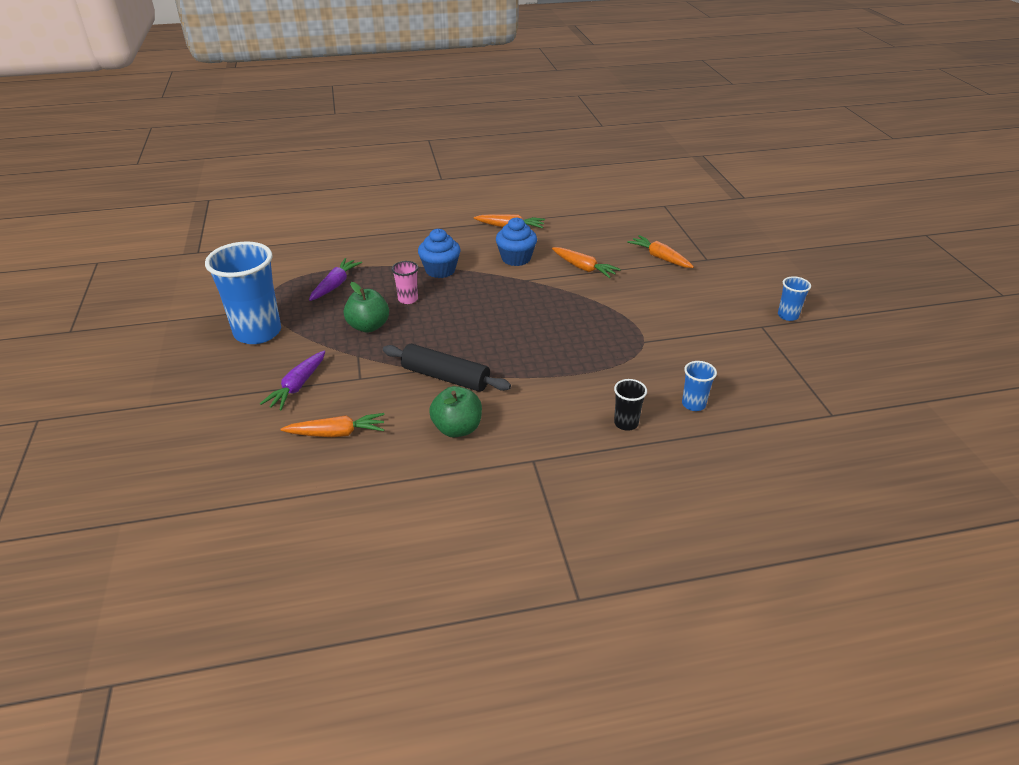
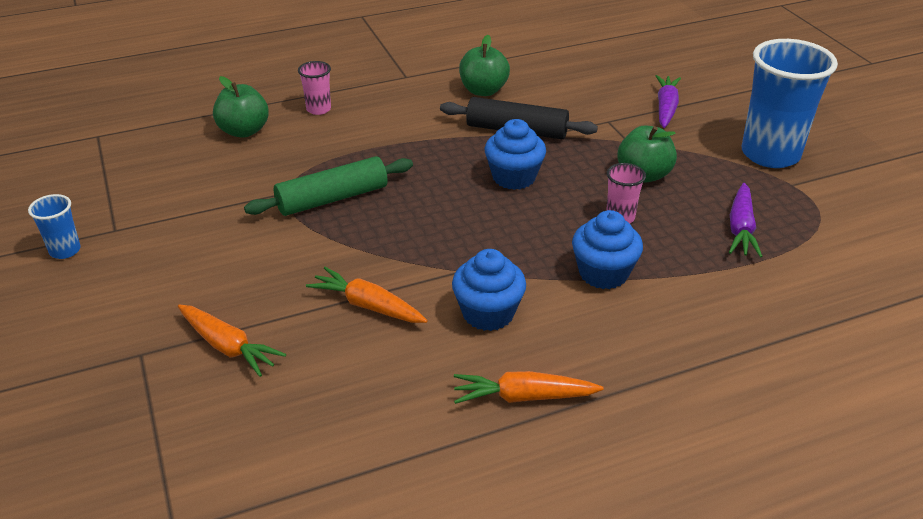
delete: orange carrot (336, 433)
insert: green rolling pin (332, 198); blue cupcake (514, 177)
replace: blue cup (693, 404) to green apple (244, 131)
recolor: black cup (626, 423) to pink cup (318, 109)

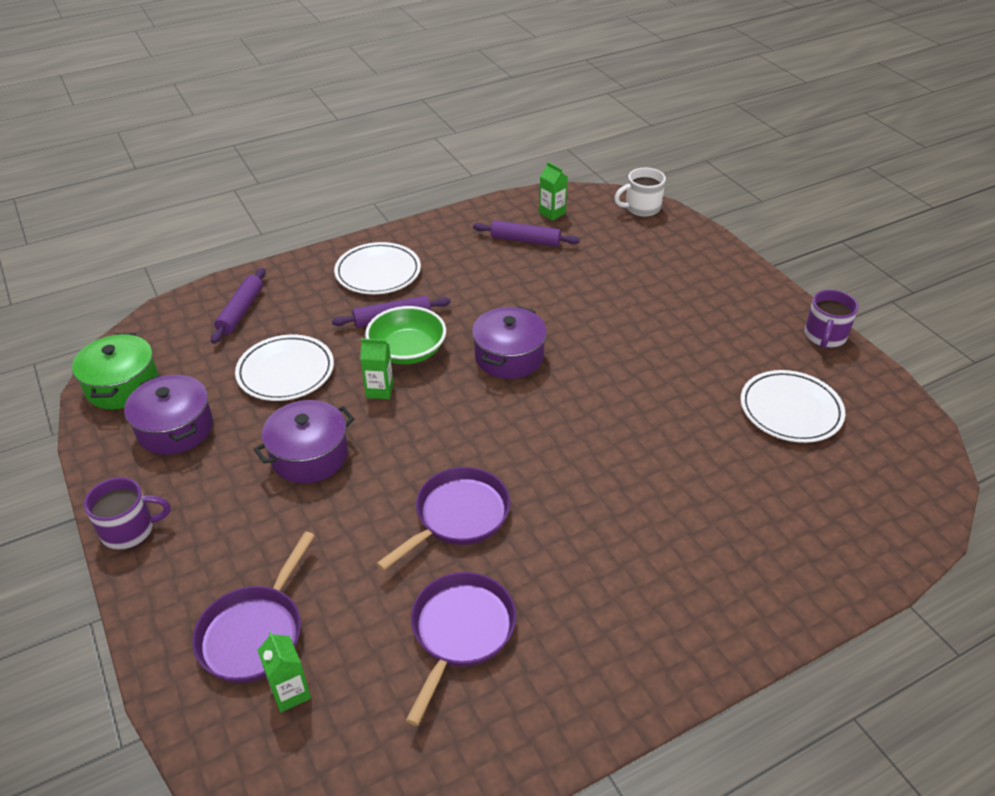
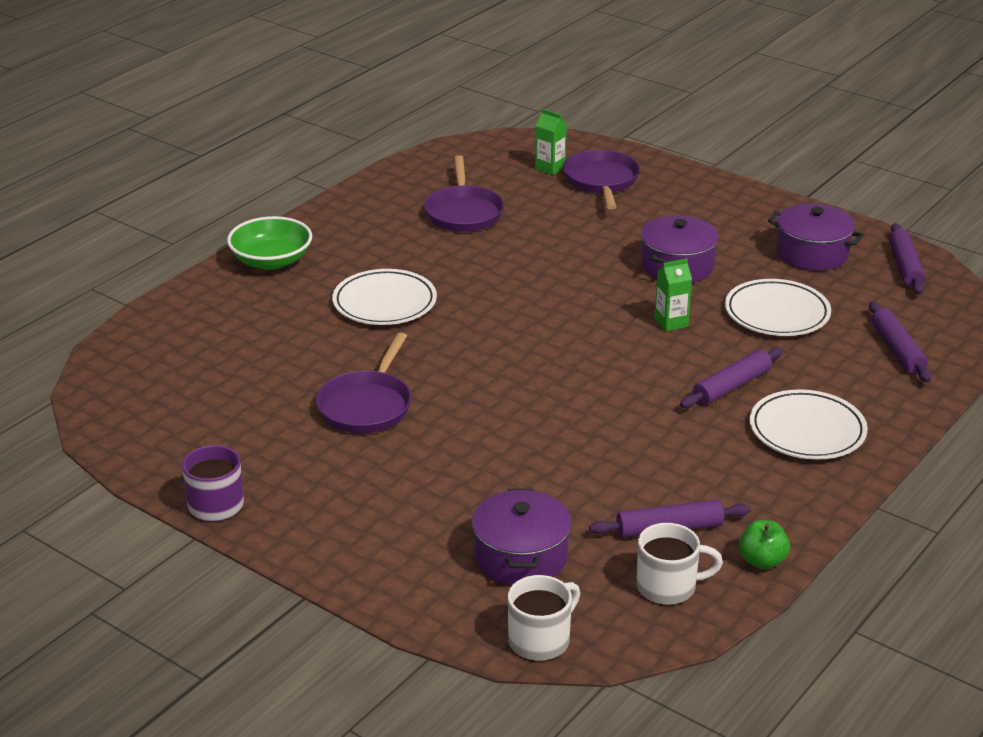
delete: purple mug (130, 530)
insert: green apple (762, 561)
move: green bowl (407, 351) to (271, 261); purple pan (457, 516) to (367, 405); purple pot (509, 356) to (521, 556); white plate (790, 410) to (384, 303)
replace: green pot (122, 385) to purple rolling pin (905, 266); green carton (552, 213) to white mug (668, 586)

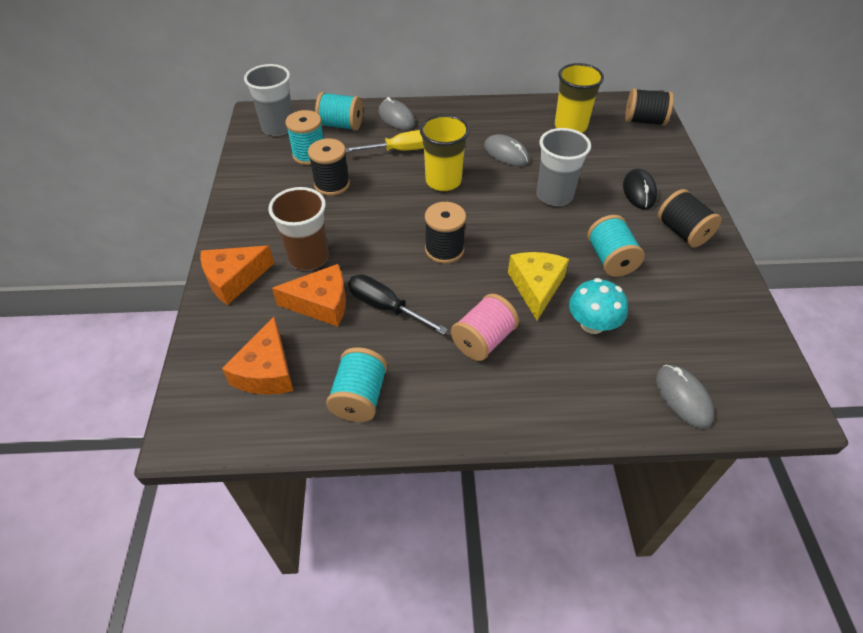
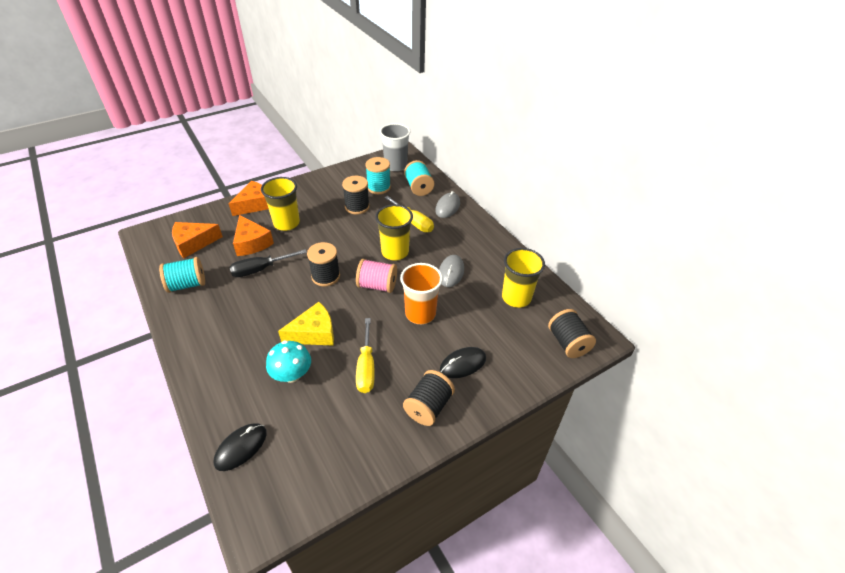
move: pink spool (483, 340) to (377, 285)
replace: turquoise spool (610, 259) to yellow screwdriver (366, 367)
recolor: brown cup (308, 257) to yellow cup (286, 223); grey cup (554, 195) to orange cup (420, 314); grey mouse (683, 397) to black mouse (241, 447)
rotate: orange cheese (234, 279) = (255, 204) 105 degrees clockwise; black screwdriver (386, 307) = (261, 269) 120 degrees counterclockwise

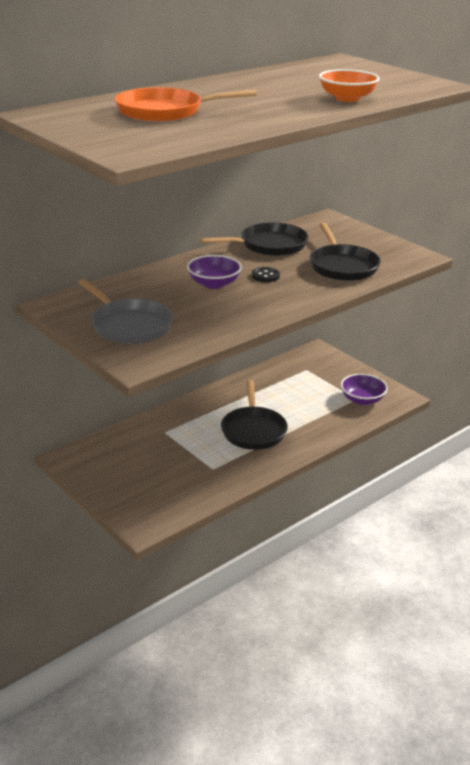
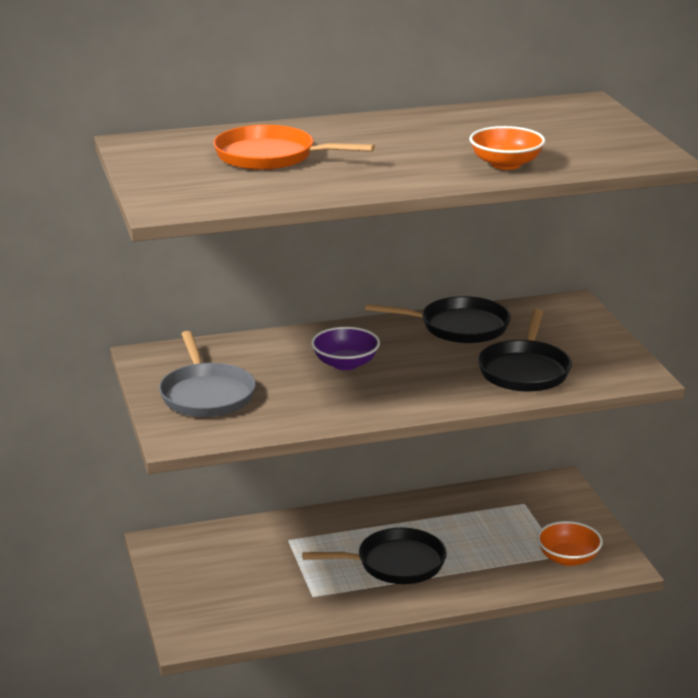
delete: black button (265, 276)
recolor: purple bowl (362, 400) to orange bowl (568, 558)
rotate: black pan (253, 430) = (396, 563) 120 degrees counterclockwise

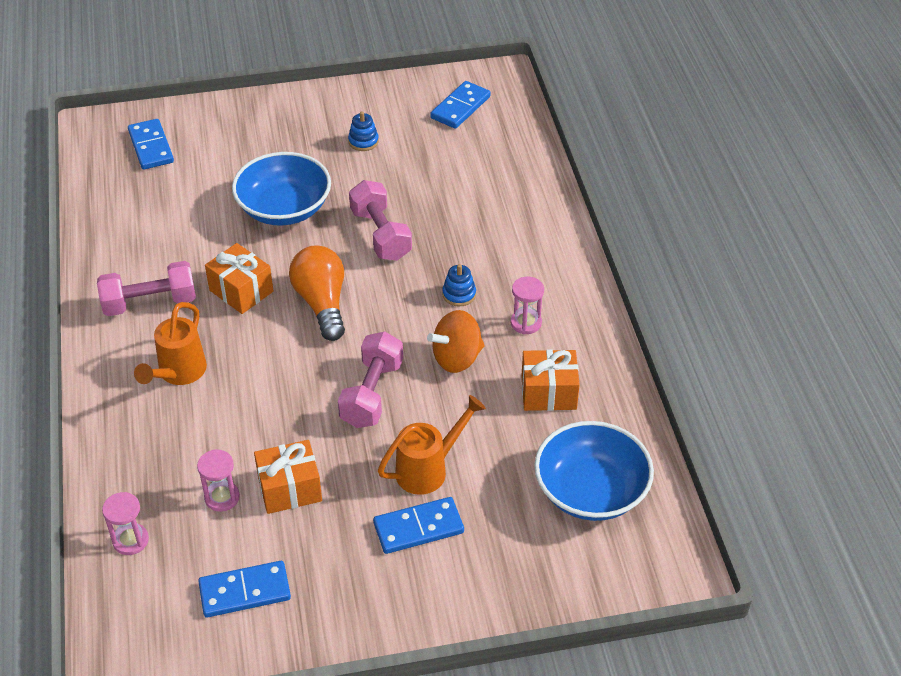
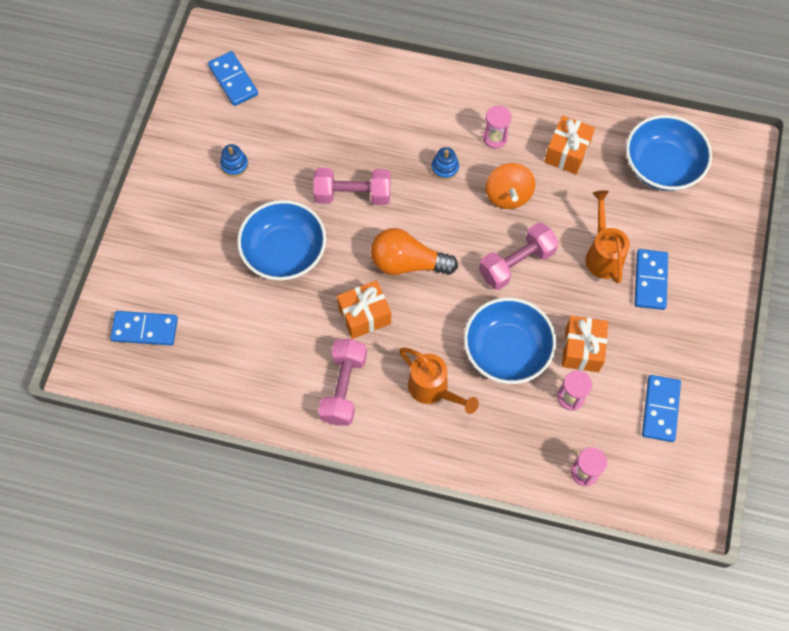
insert: blue bowl (507, 350)
rotate: pink dumbbell (372, 393) = (516, 263) 75 degrees counterclockwise

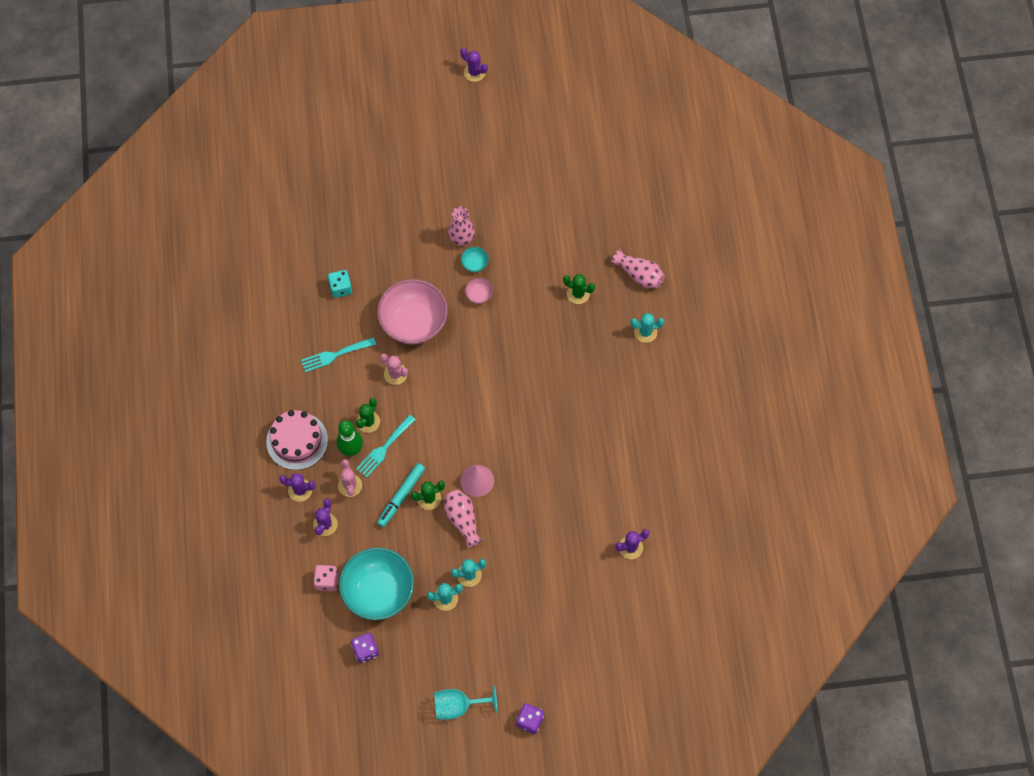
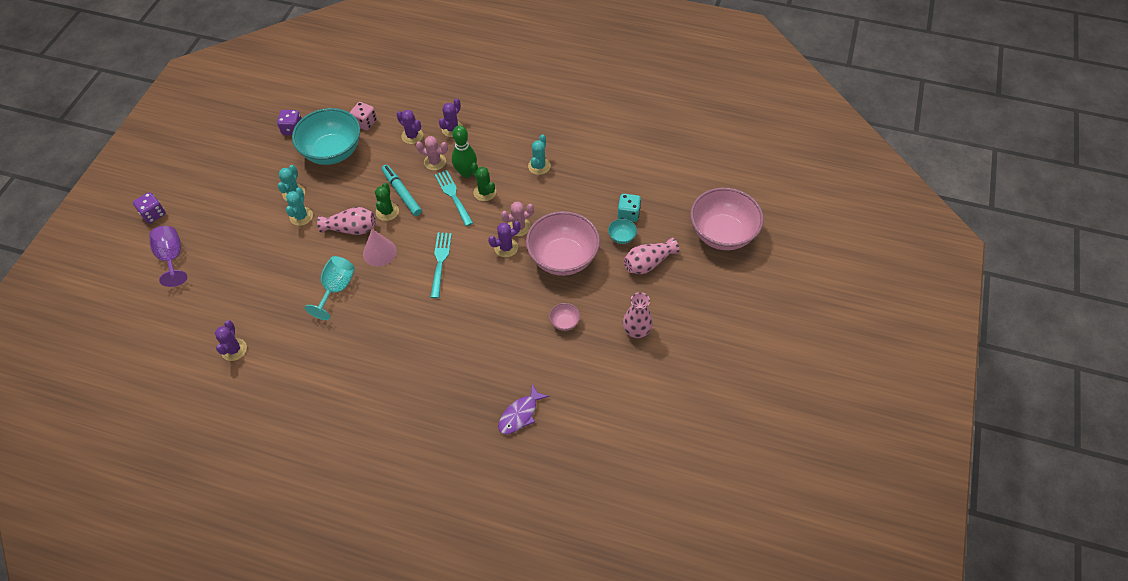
delete: pink cake (297, 441)
insert: purple goblet (172, 258); pink bowl (722, 234)
move: turquoise fork (335, 355) to (440, 261); turquoise goblet (458, 706) to (336, 289); purple cactus (474, 72) to (506, 247); turquoise bowl (474, 264) to (622, 237); pink vase (639, 275) to (648, 263); turquoise cactus (645, 332) to (539, 166)
replace: green cactus (578, 293) to purple fish (520, 414)

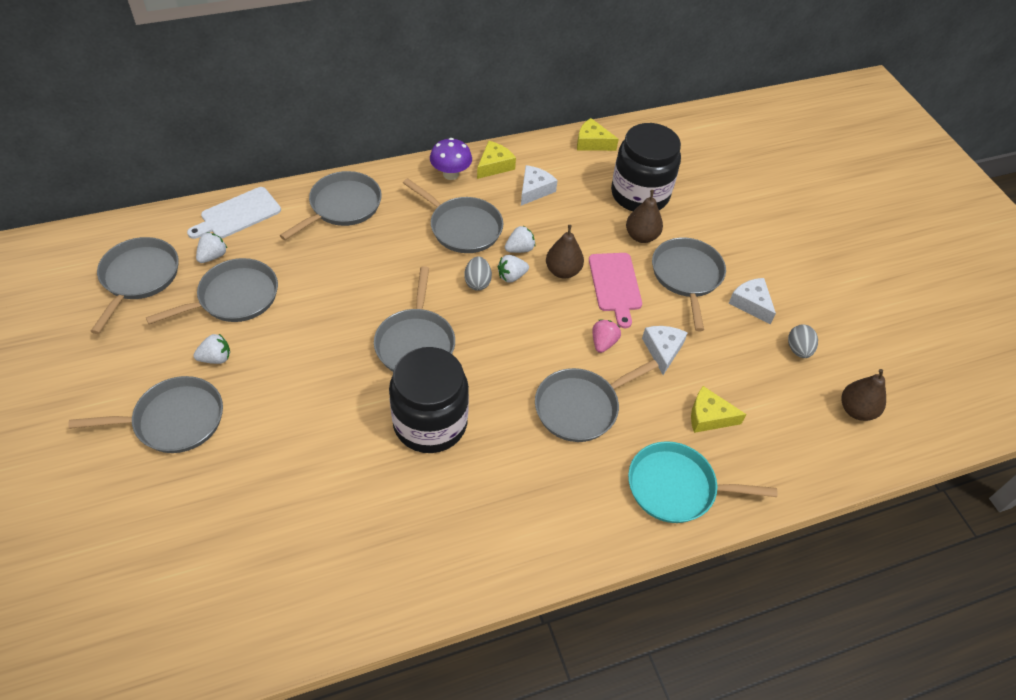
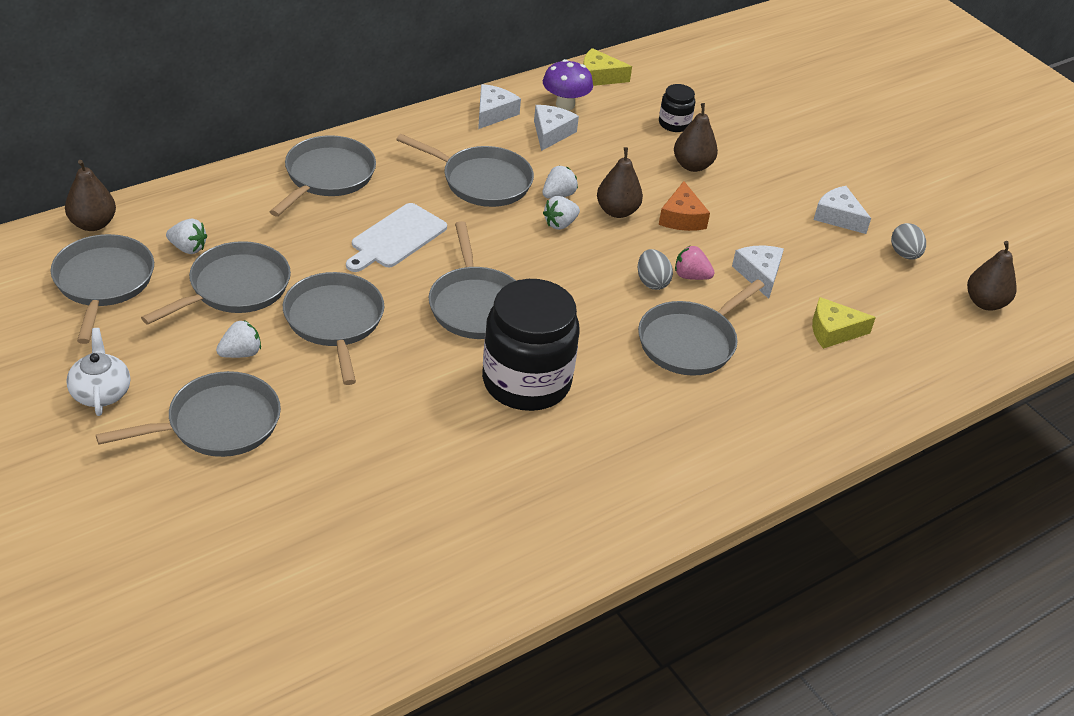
delete: turquoise pan (676, 487)
insert: brown pear (93, 224); white teapot (101, 392)
move: white cutting board (237, 214) to (396, 238); purple mushroom (451, 174) to (565, 104); grey egg (477, 282) to (652, 282); grey pan (687, 276) to (334, 321)
replace: pink cutting board (615, 285) to orange cheese (682, 218)
recolor: yellow cheese (494, 166) to white cheese (493, 113)
rotate: white strawberry (213, 256) = (188, 248) 90 degrees clockwise; pink strawberry (603, 343) = (691, 276) 75 degrees counterclockwise
resize: black jar (640, 194) = (674, 124) x0.45

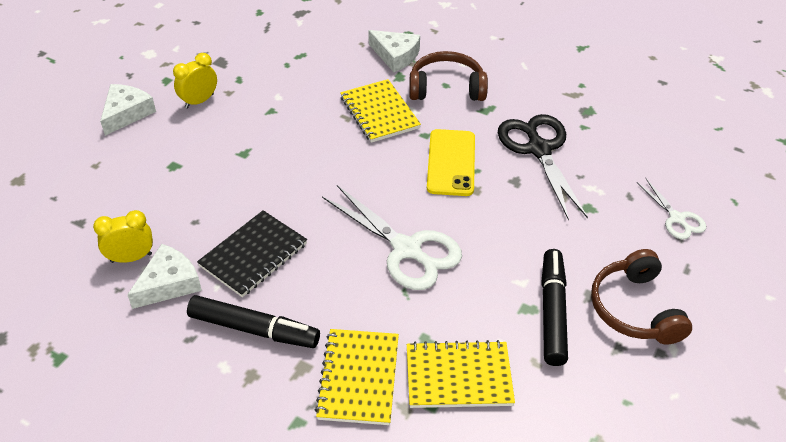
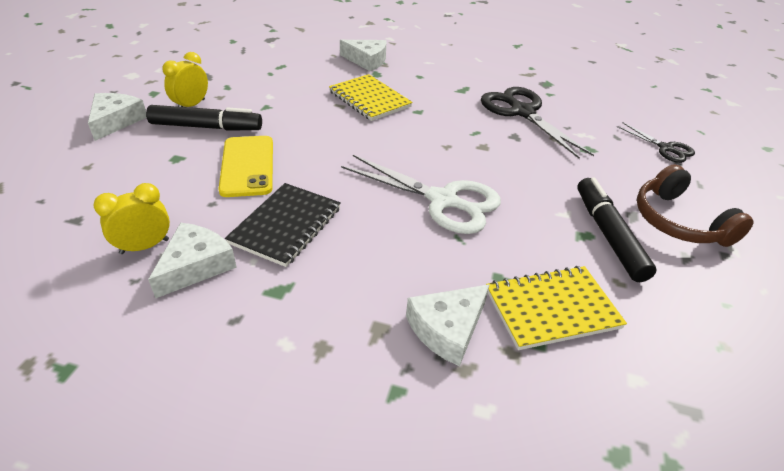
delete: brown headphones (446, 88)
move: black marker (254, 329) to (206, 127); yellow phone (451, 163) to (247, 166)
replace: yellow notebook (359, 378) to white cheese (447, 329)
recolor: white scissors (677, 218) to black scissors (665, 148)

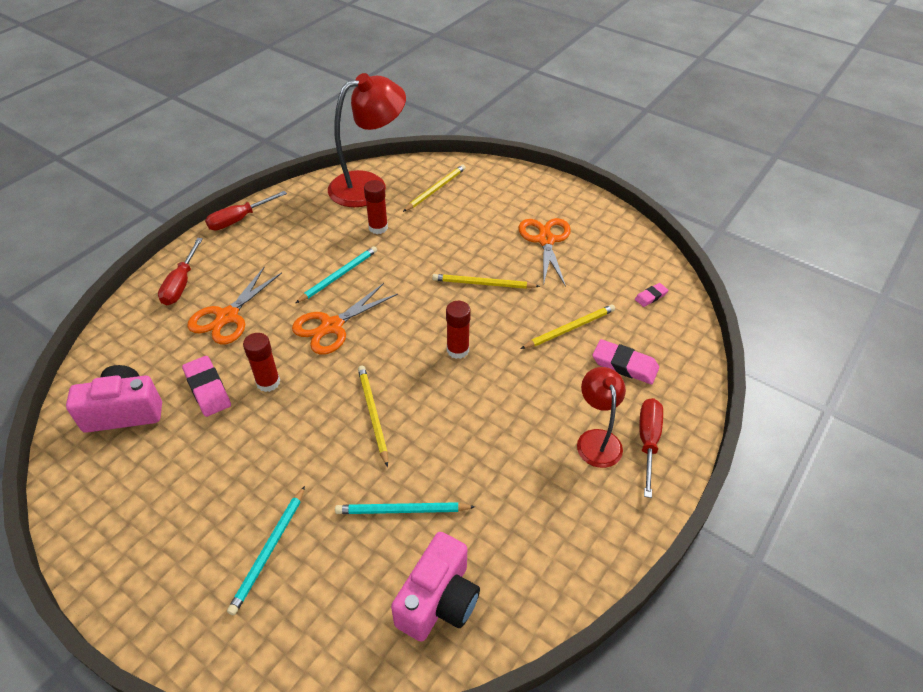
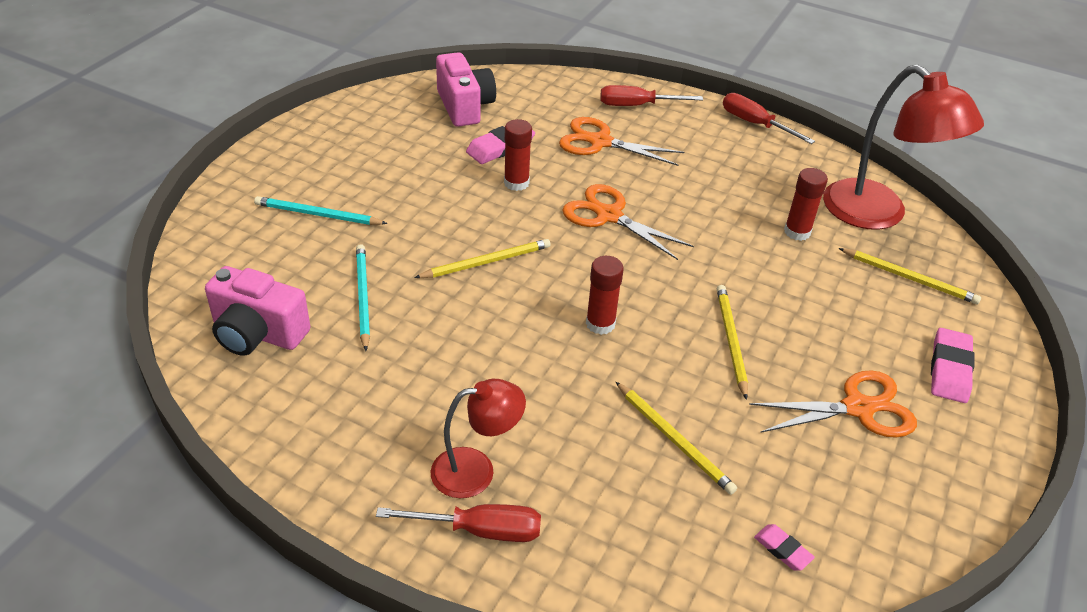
delete: turquoise pencil (339, 276)
move: pink eraser (624, 365) to (949, 369)

